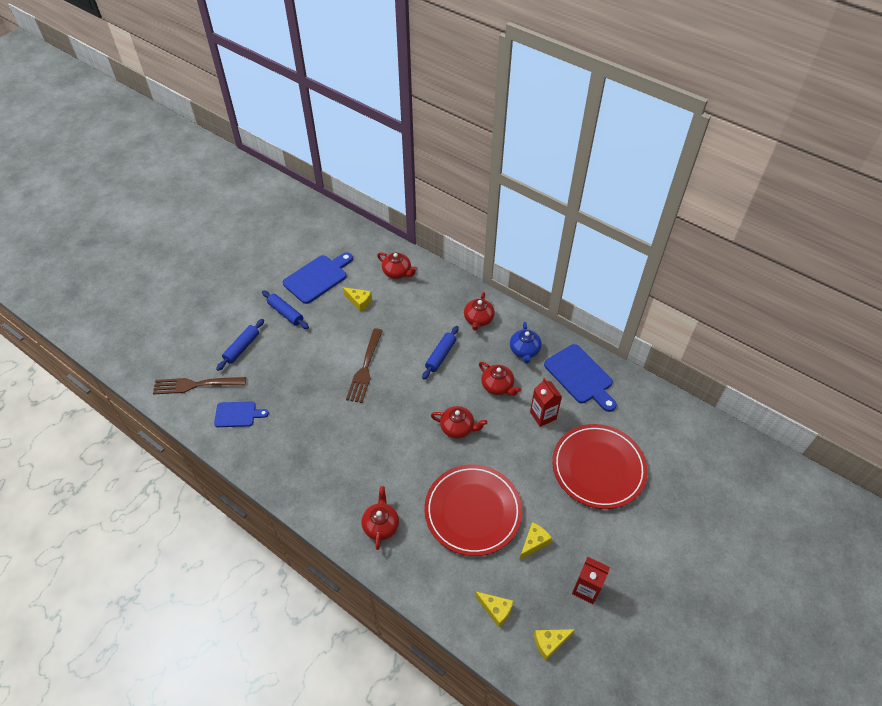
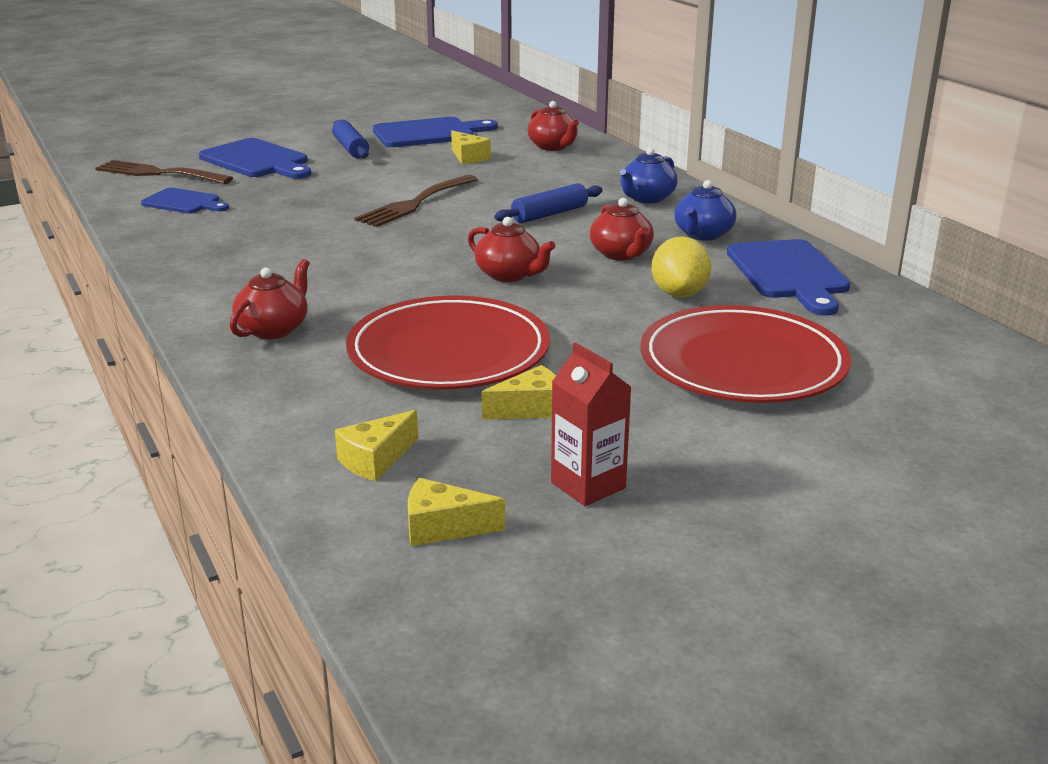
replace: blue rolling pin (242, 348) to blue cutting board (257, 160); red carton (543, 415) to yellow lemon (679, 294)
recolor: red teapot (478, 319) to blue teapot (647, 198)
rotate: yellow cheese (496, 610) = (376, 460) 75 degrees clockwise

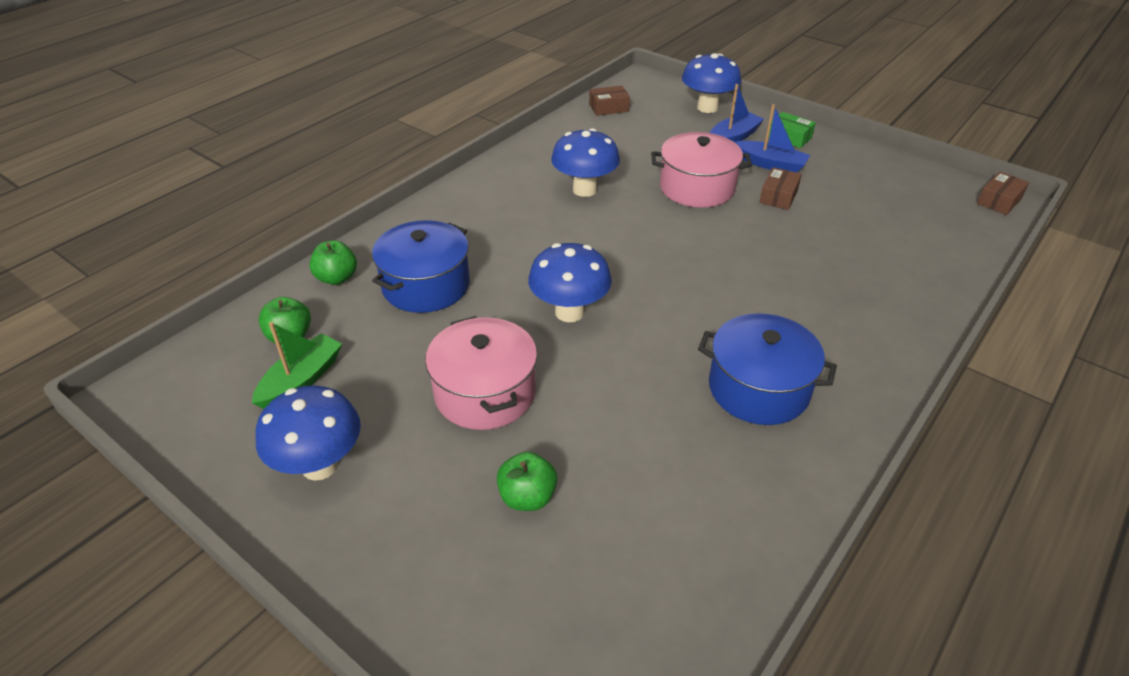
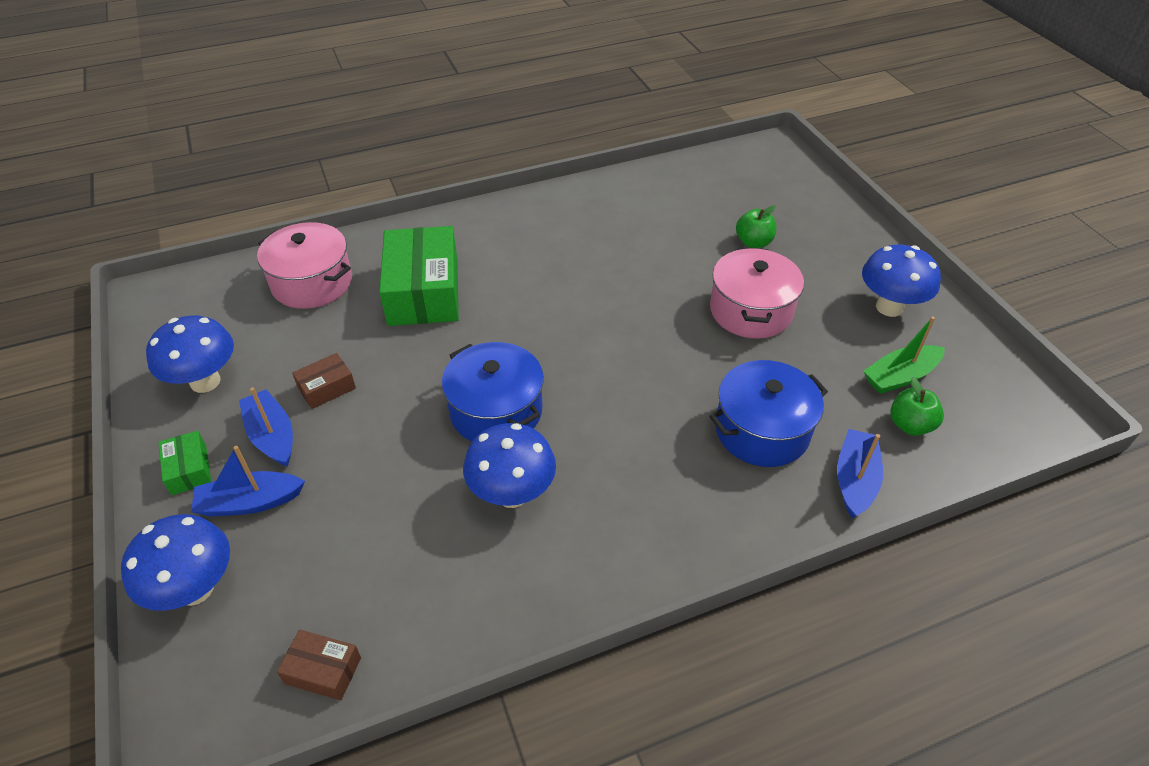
delete: brown box (999, 201)
insert: green box (423, 292)
move: blue mushroom (569, 312) to (205, 381); pink pot (697, 188) to (312, 283); blue pot (758, 388) to (496, 411)
replace: green apple (337, 278) to blue boat (855, 480)

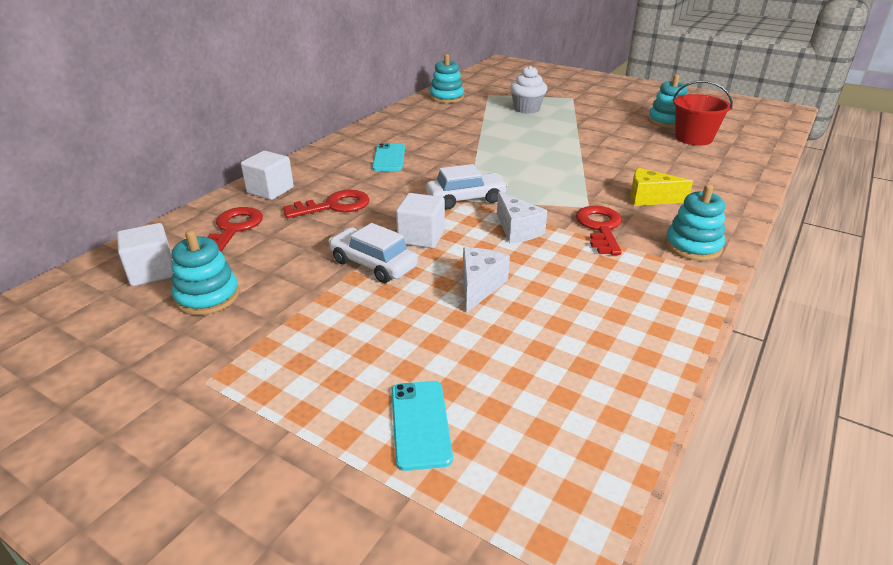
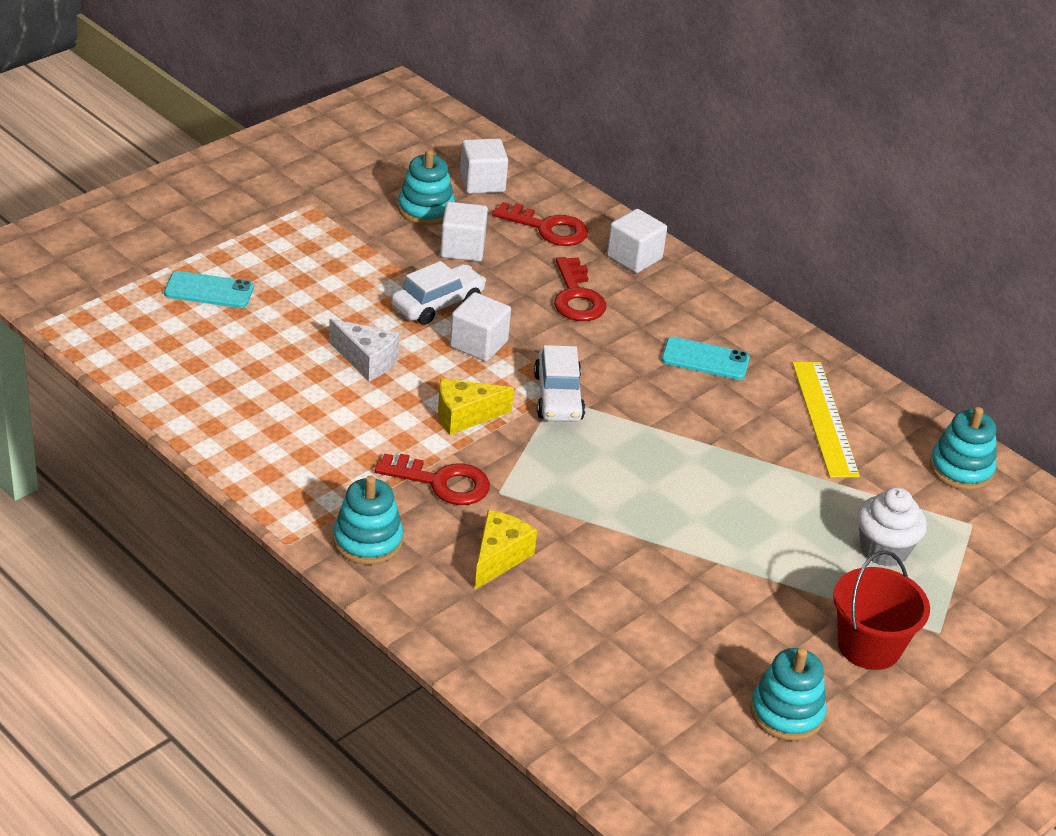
insert: white cube (462, 248); yellow ruler (824, 418)
move: red bucket (693, 138) to (869, 646)
recolor: white cheese (517, 230) to yellow cheese (464, 416)

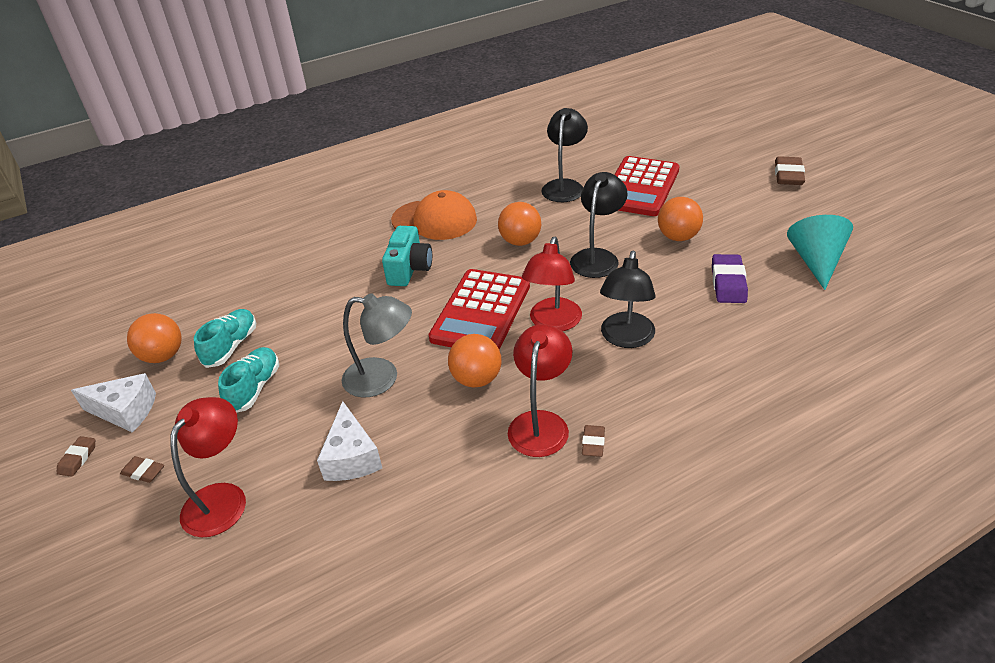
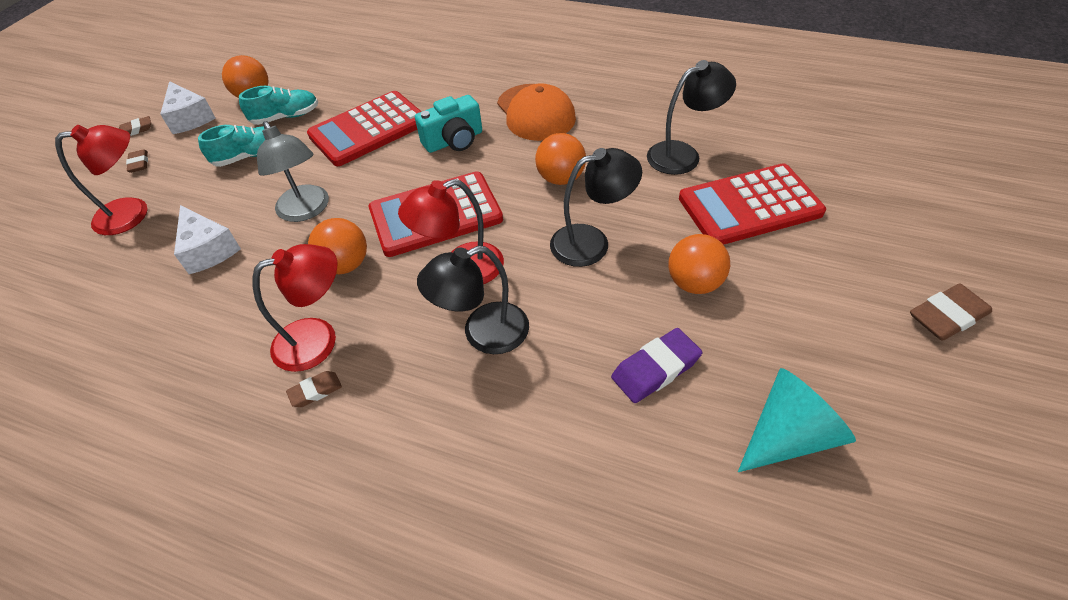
insert: red calculator (368, 129)
rotate: white cheese (351, 457) = (208, 250) 75 degrees counterclockwise

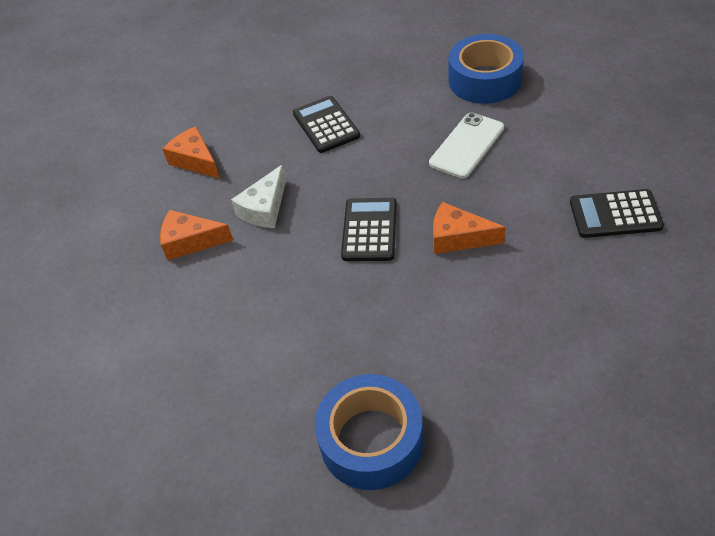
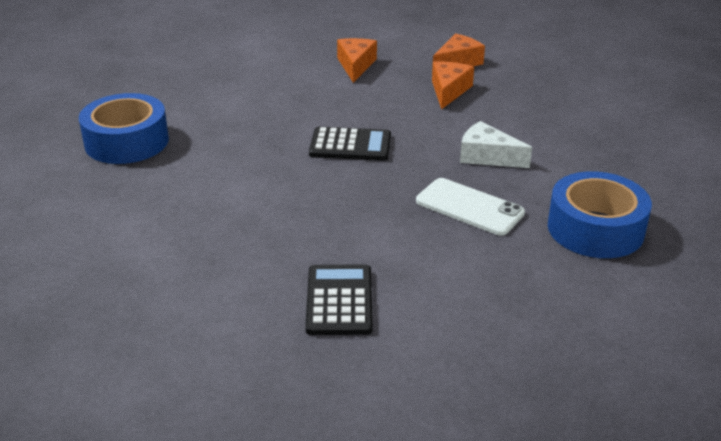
delete: black calculator (326, 125)
move: white cheese (264, 208) to (487, 156); orange cheese (458, 238) to (449, 91)

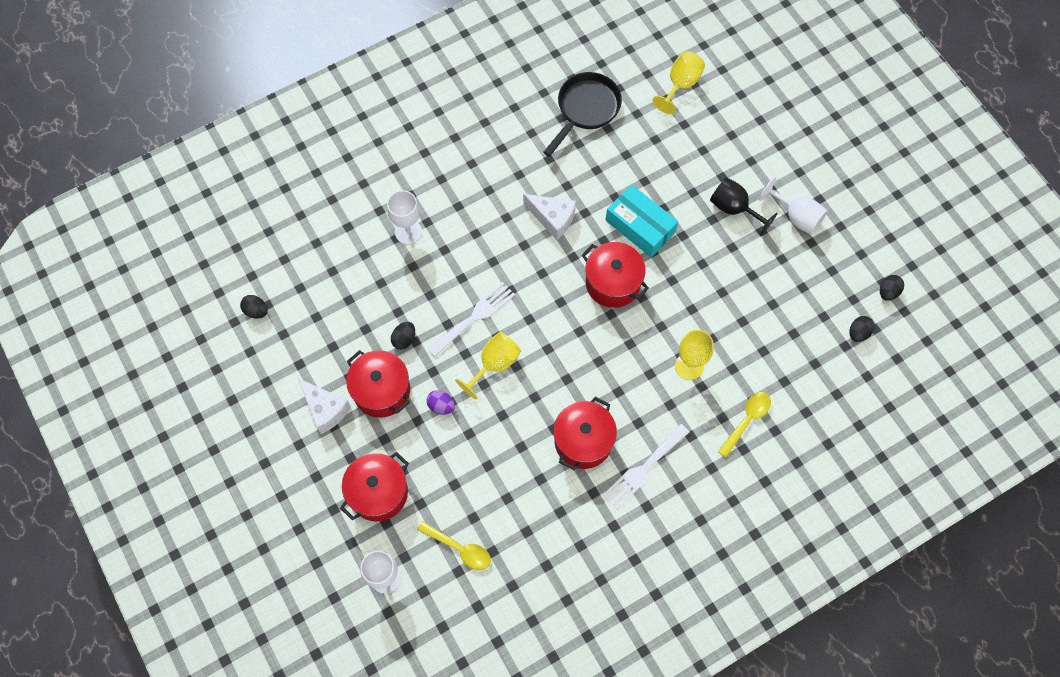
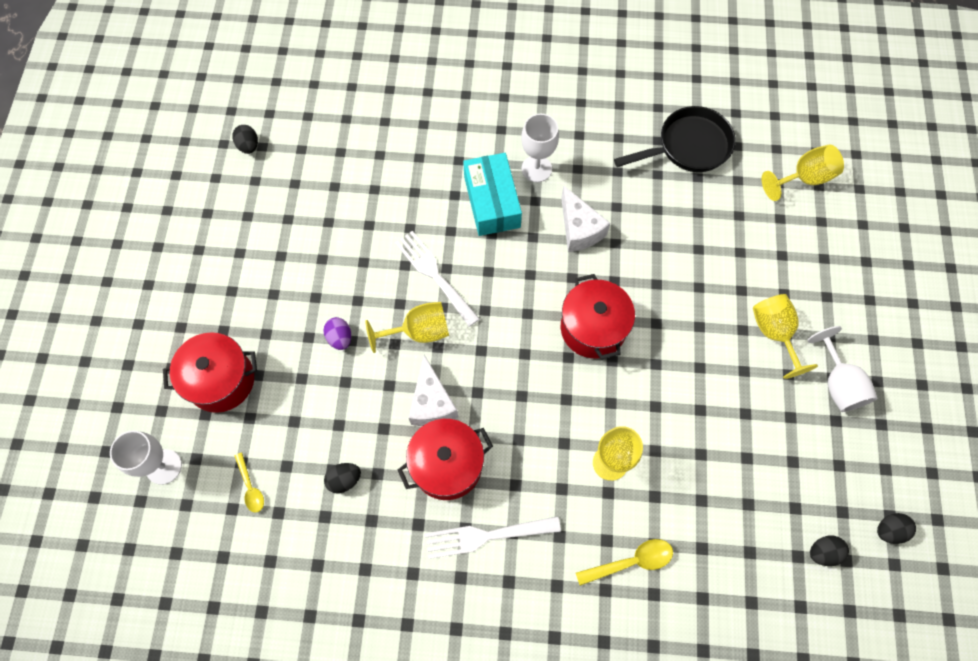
delete: red pot (382, 390)
move: white cheese (325, 409) to (432, 402); white goblet (408, 232) to (536, 169); black egg (404, 339) to (344, 480); turquoise box (640, 226) to (492, 201)
recolor: black goblet (734, 209) to yellow goblet (774, 333)
rotate: white fork (474, 317) = (434, 275) 120 degrees counterclockwise
resize: yellow spoon (459, 548) = (251, 487) x0.67

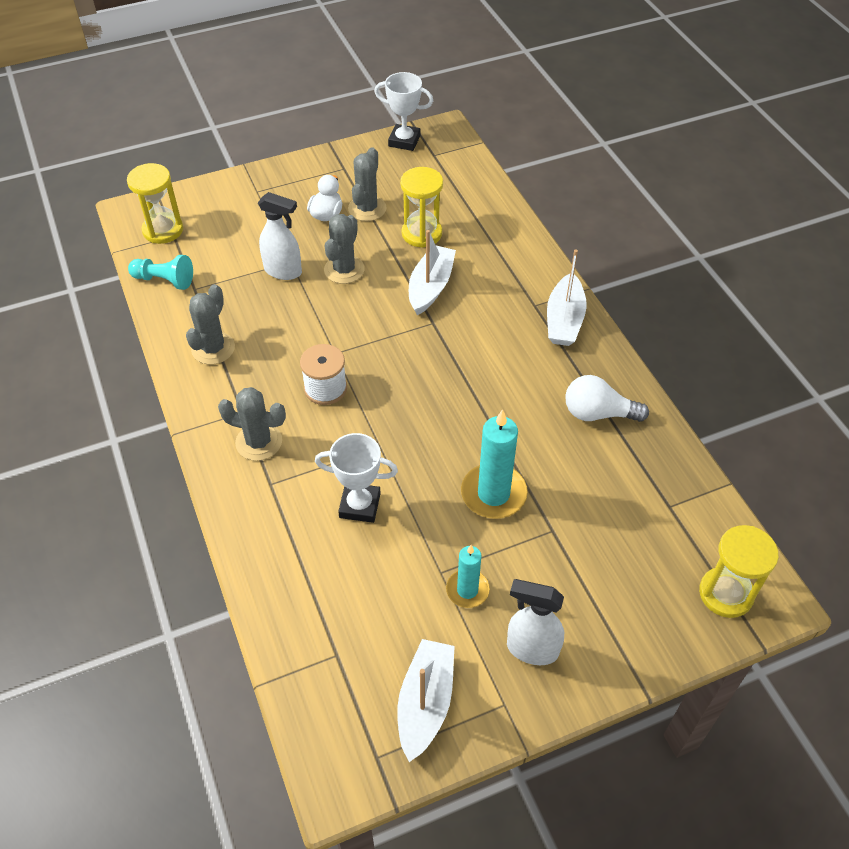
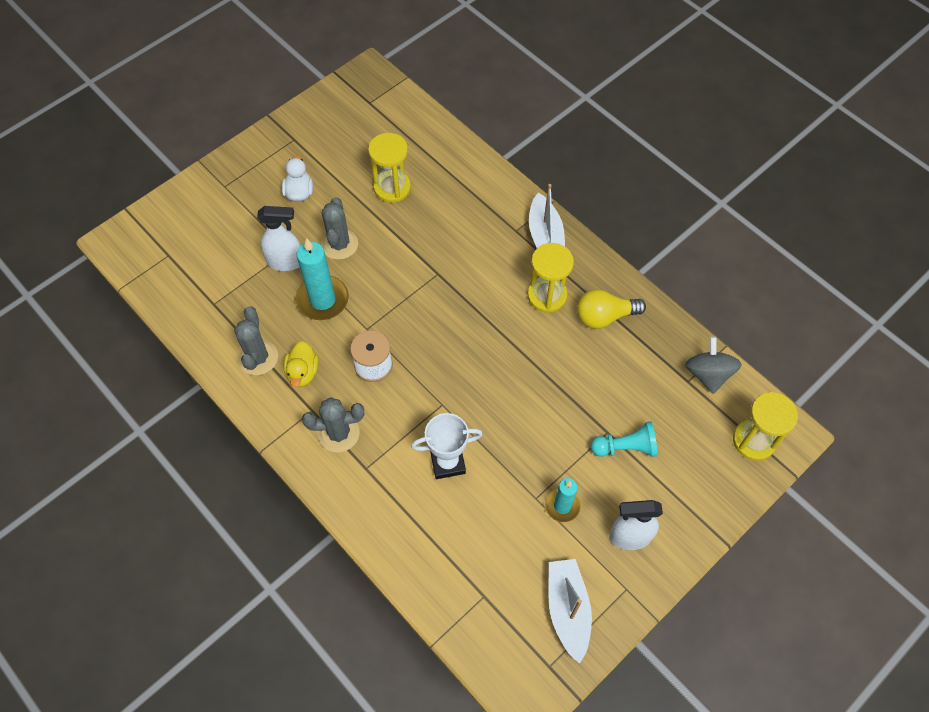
delete: grey cactus (367, 208); white trophy (404, 141); white boat (430, 287)
insert: yellow duck (303, 372); grey spinning top (708, 374)
move: yellow hourglass (163, 230) to (547, 295); turquoise pawn (164, 280) to (625, 447); turquoise candle (493, 494) to (322, 300)
recolor: white light bulb (598, 413) to yellow light bulb (604, 316)

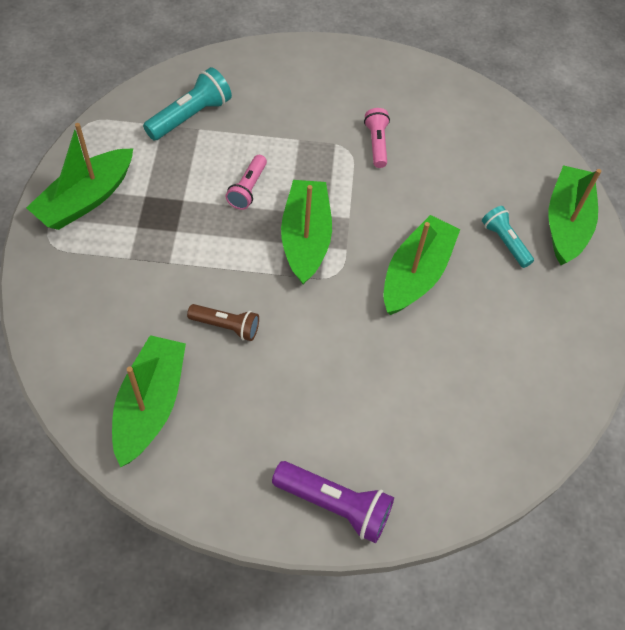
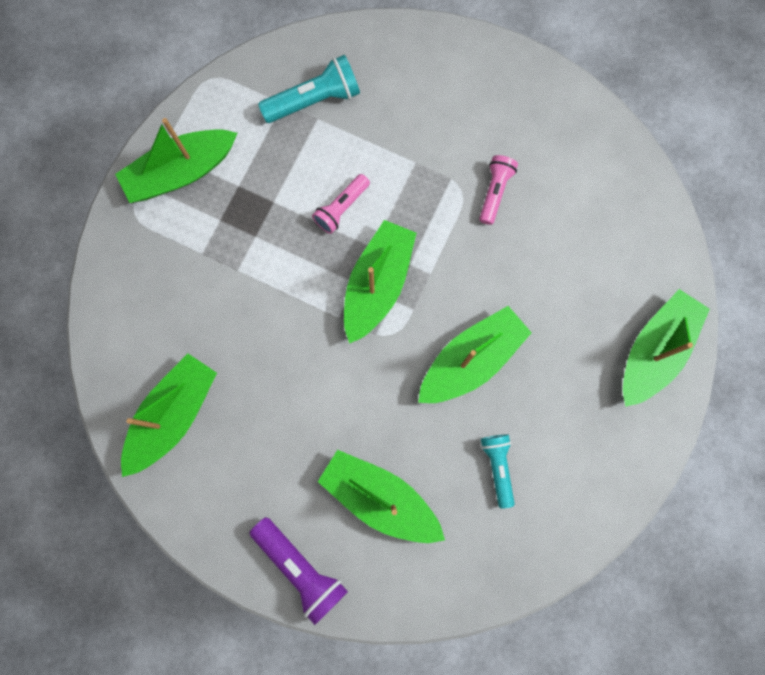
delete: brown flashlight (226, 326)
insert: green boat (380, 498)
move: turquoise flashlight (504, 242) to (497, 467)

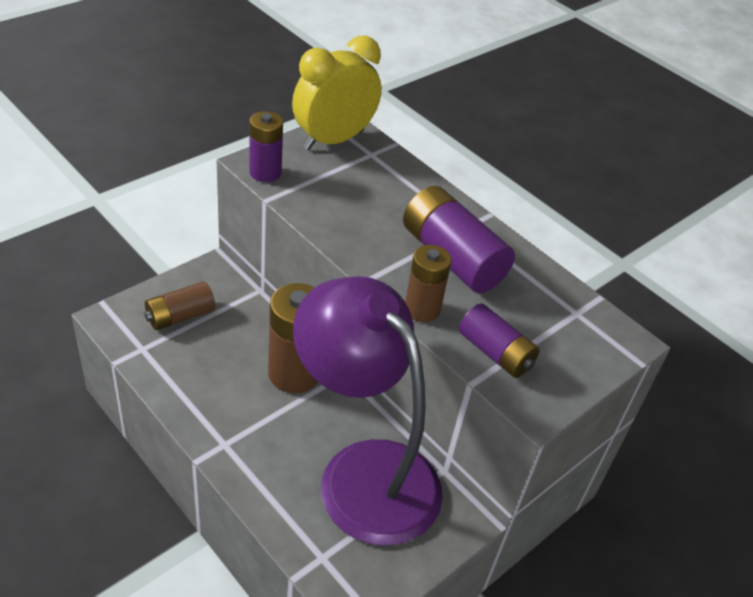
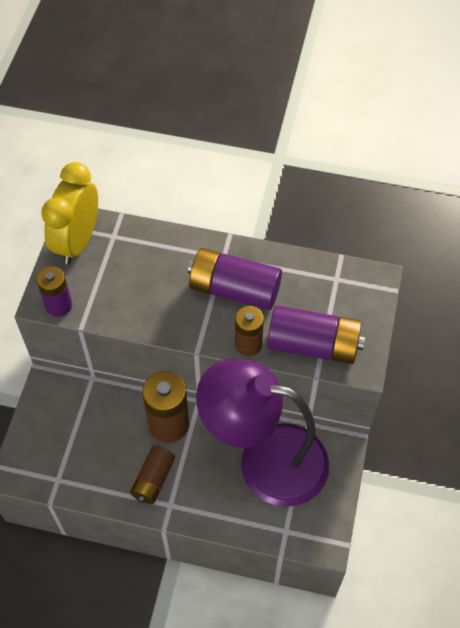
move: brown battery (180, 316) to (153, 479)
resize: purple battery (495, 353) = (313, 345) x1.60

